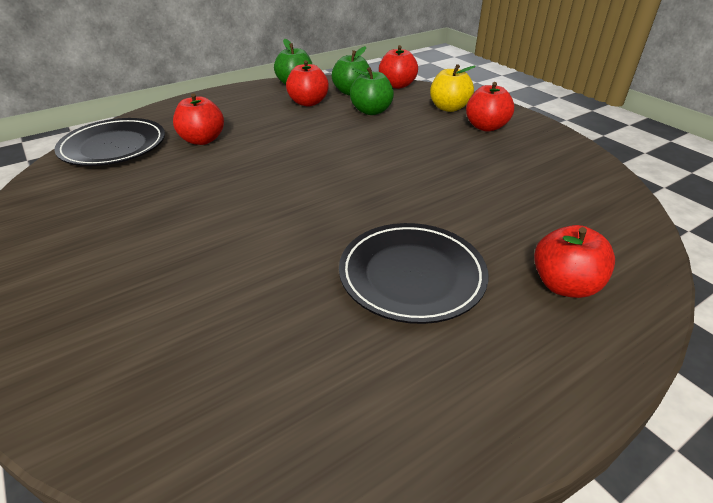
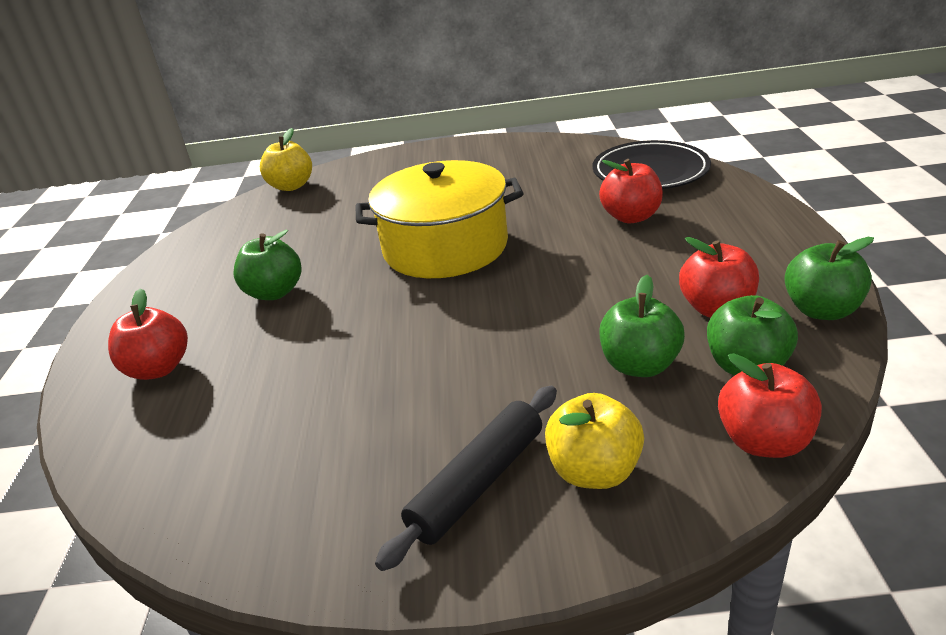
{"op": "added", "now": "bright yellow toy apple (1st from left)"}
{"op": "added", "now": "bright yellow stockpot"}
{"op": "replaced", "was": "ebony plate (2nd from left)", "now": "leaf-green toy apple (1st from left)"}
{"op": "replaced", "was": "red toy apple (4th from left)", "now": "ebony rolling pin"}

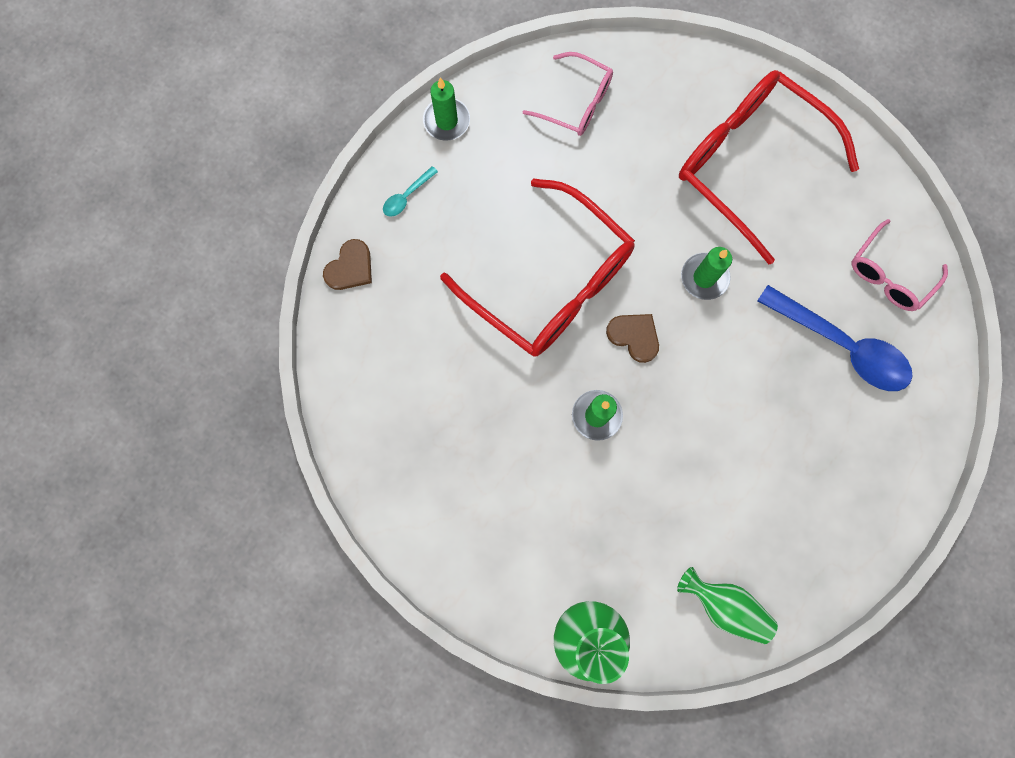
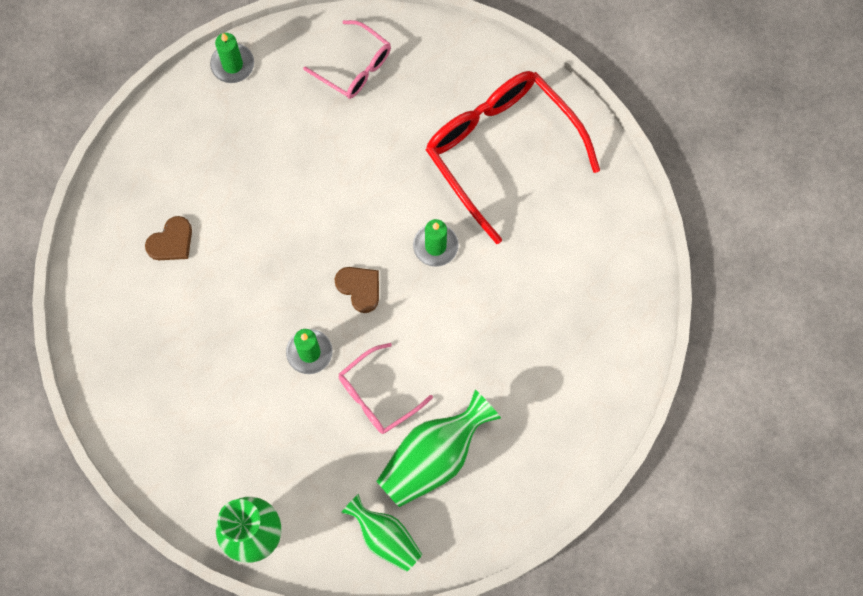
{"op": "removed", "was": "teal tablespoon"}
{"op": "removed", "was": "red glasses (1st from left)"}
{"op": "removed", "was": "royal blue tablespoon"}
{"op": "added", "now": "leaf-green flower vase (3rd from left)"}
{"op": "moved", "was": "russet heart shape (1st from left)"}
{"op": "moved", "was": "rosy glasses (2nd from left)"}

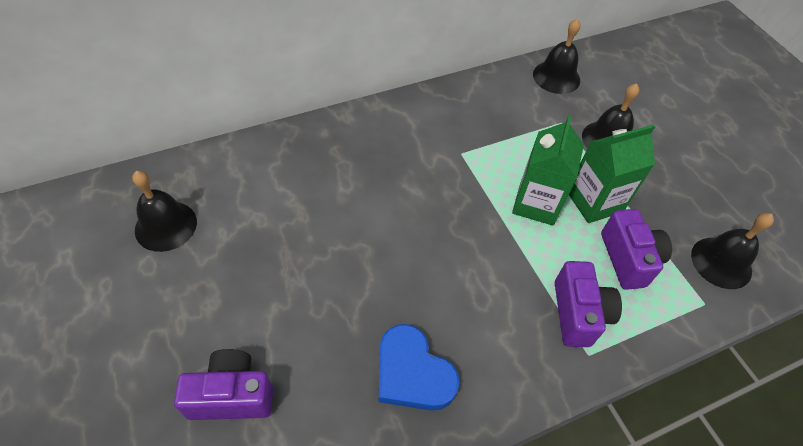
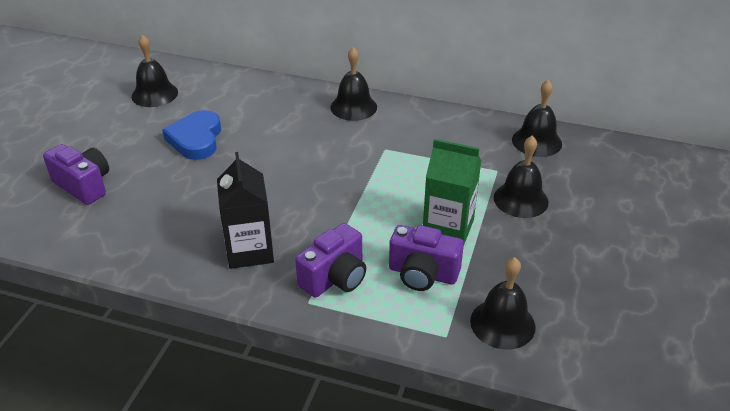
{"op": "removed", "was": "leaf-green juice carton (1st from left)"}
{"op": "added", "now": "ebony juice carton"}
{"op": "added", "now": "ebony bell (2nd from left)"}
{"op": "moved", "was": "royal blue heart shape"}
{"op": "turned", "was": "violet compact camera (3rd from left)", "clockwise": 75}

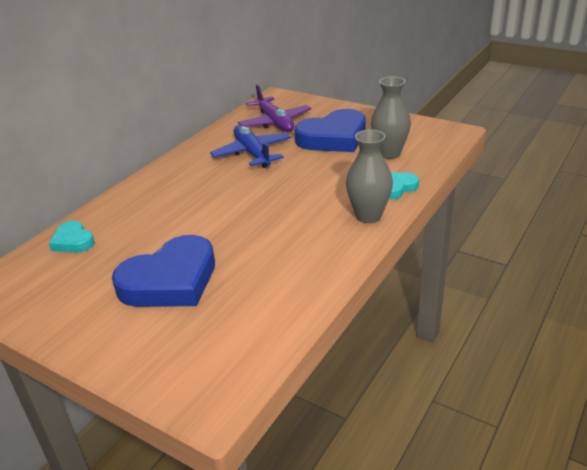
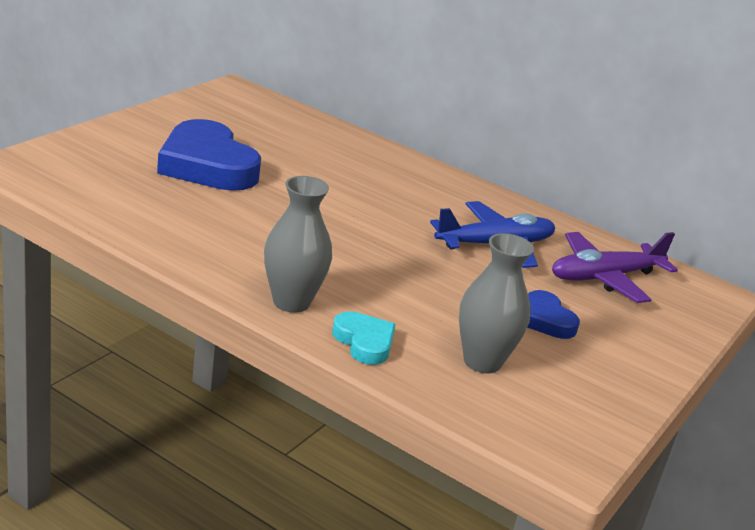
{"op": "removed", "was": "teal heart shape (1st from left)"}
{"op": "resized", "was": "royal blue heart shape (2nd from left)", "ratio": 0.51}

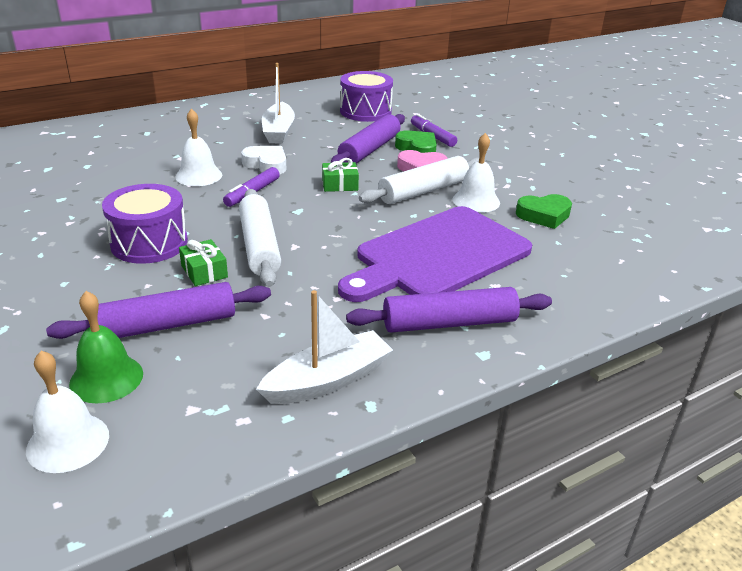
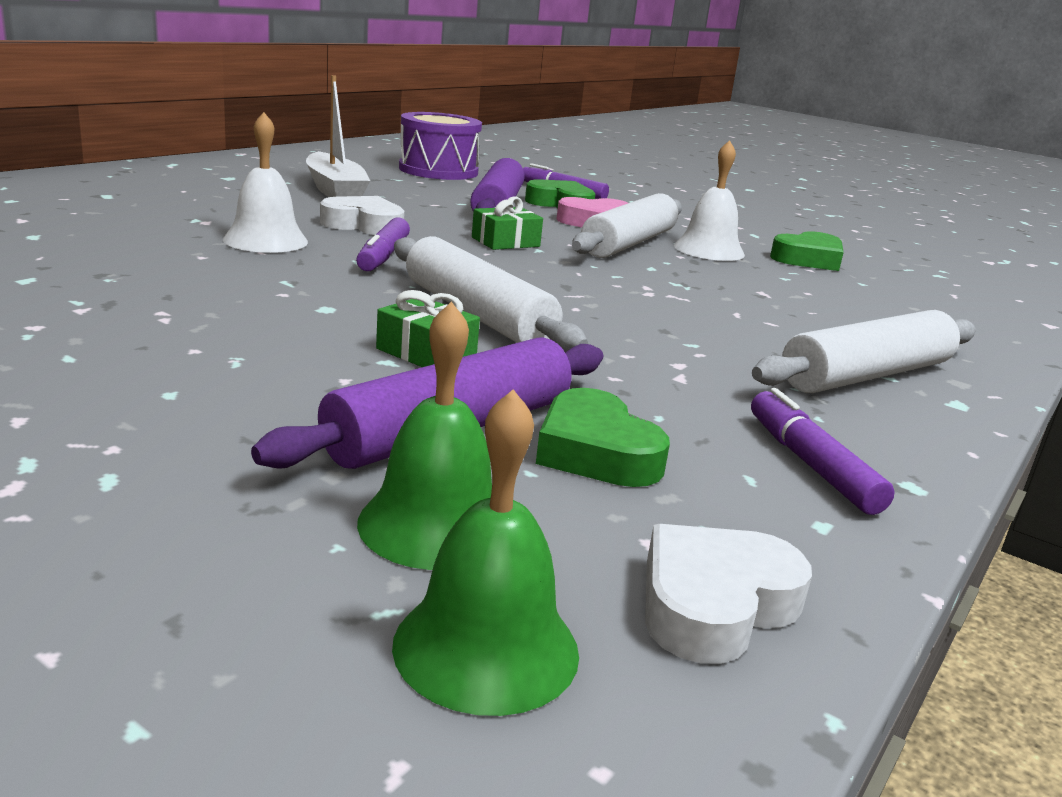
{"op": "removed", "was": "violet toy drum (1st from left)"}
{"op": "removed", "was": "violet bread board"}
{"op": "added", "now": "leaf-green heart shape (2nd from left)"}
{"op": "added", "now": "pure white heart shape (2nd from left)"}
{"op": "replaced", "was": "pure white sailboat (2nd from left)", "now": "violet marker pen (3rd from left)"}
{"op": "recoloured", "was": "pure white bell (1st from left)", "now": "leaf-green bell (2nd from left)"}
{"op": "recoloured", "was": "violet rolling pin (3rd from left)", "now": "pure white rolling pin (3rd from left)"}

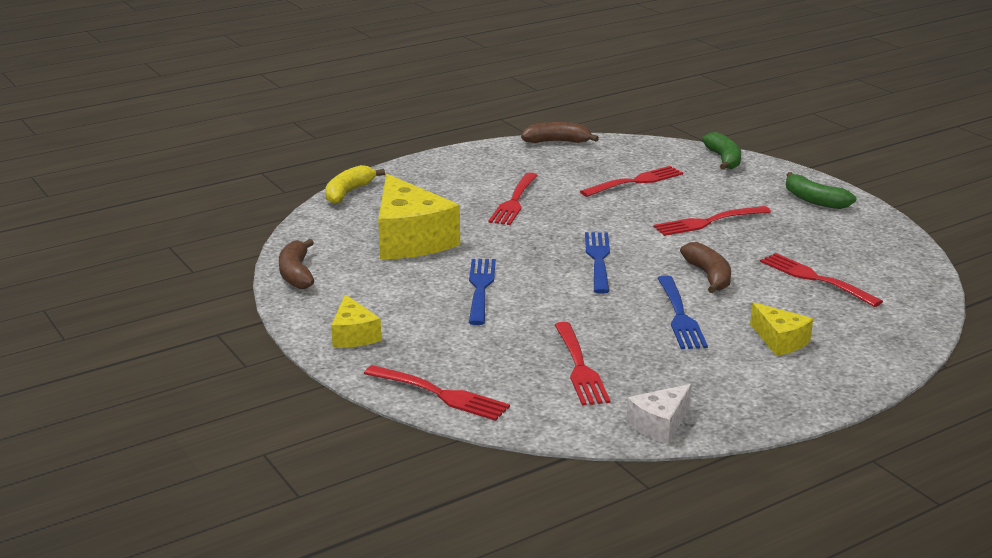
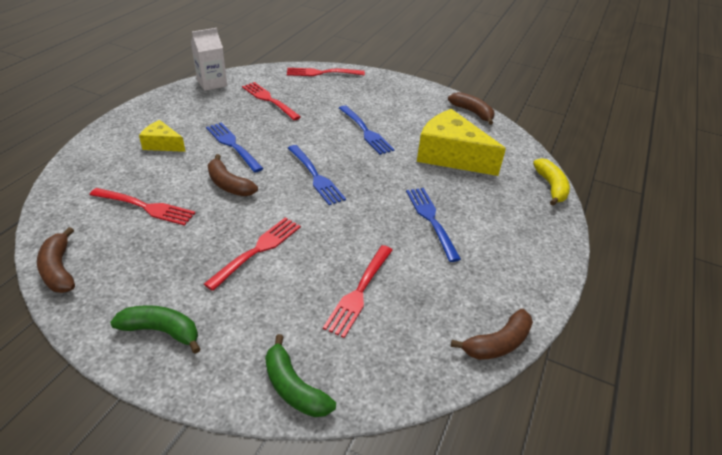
{"op": "removed", "was": "bright yellow piece of cheese (1st from left)"}
{"op": "added", "now": "russet banana (1st from left)"}
{"op": "replaced", "was": "pure white piece of cheese", "now": "pure white juice carton"}
{"op": "recoloured", "was": "red dinner fork (2nd from left)", "now": "royal blue dinner fork (4th from left)"}

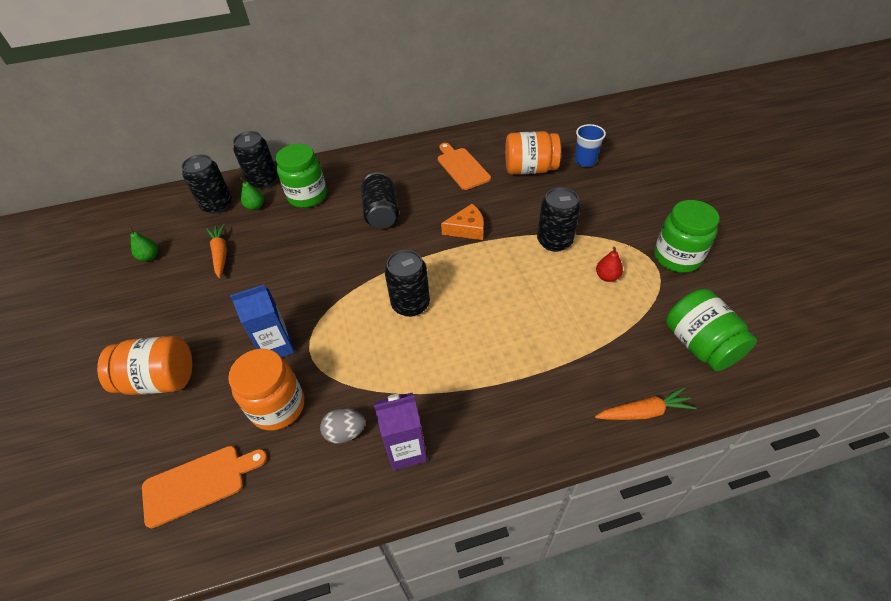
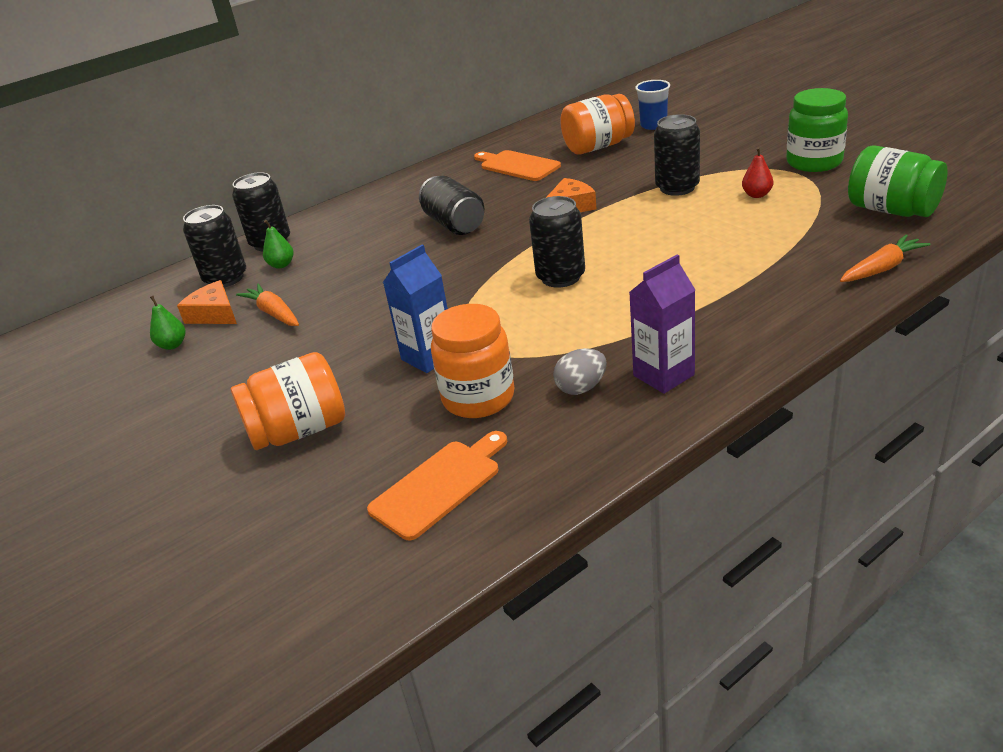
{"op": "removed", "was": "leaf-green jam jar (1st from left)"}
{"op": "added", "now": "orange-coloured piece of cheese (1st from left)"}

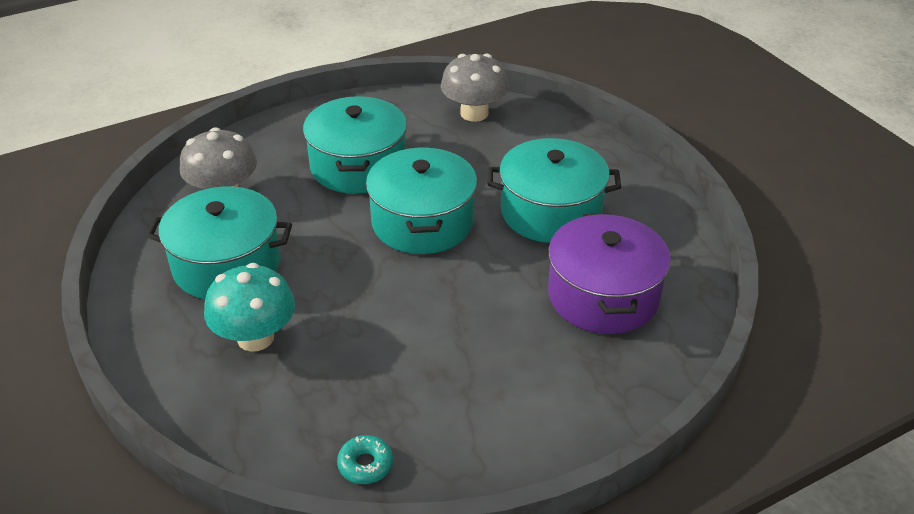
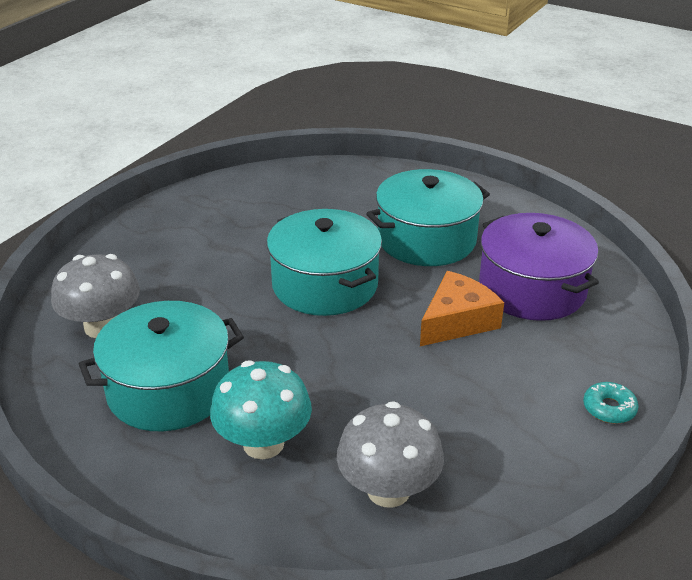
{"op": "removed", "was": "teal stockpot (2nd from left)"}
{"op": "added", "now": "orange-coloured piece of cheese"}
{"op": "moved", "was": "teal doughnut"}
{"op": "moved", "was": "grey toadstool (2nd from left)"}

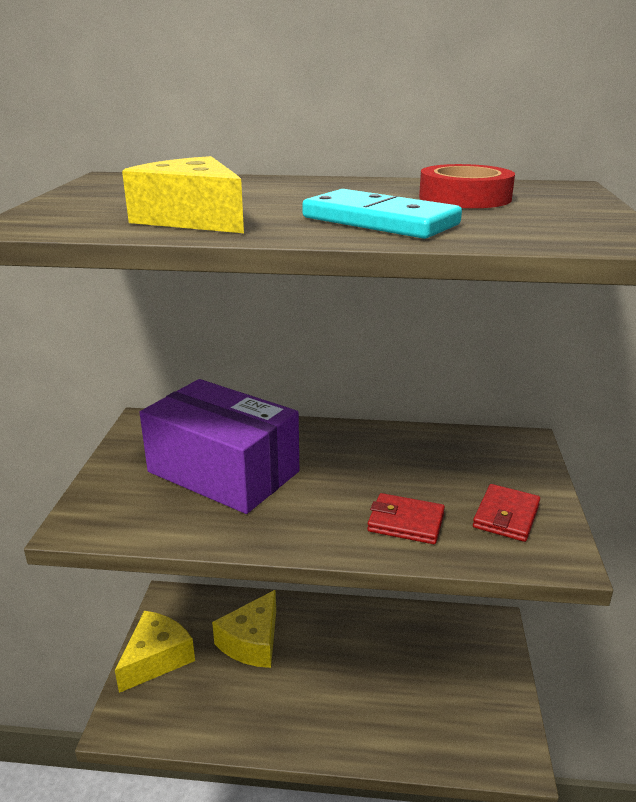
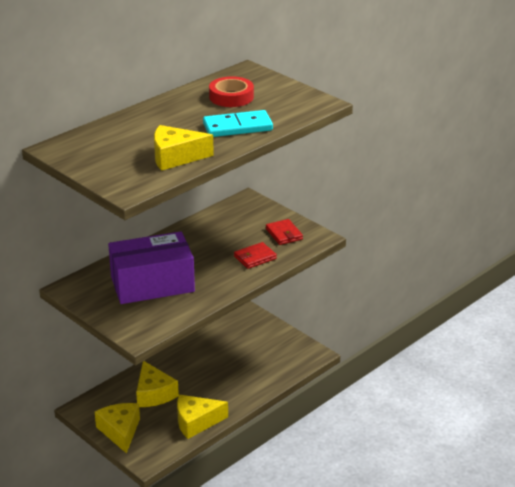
{"op": "added", "now": "bright yellow piece of cheese (4th from left)"}

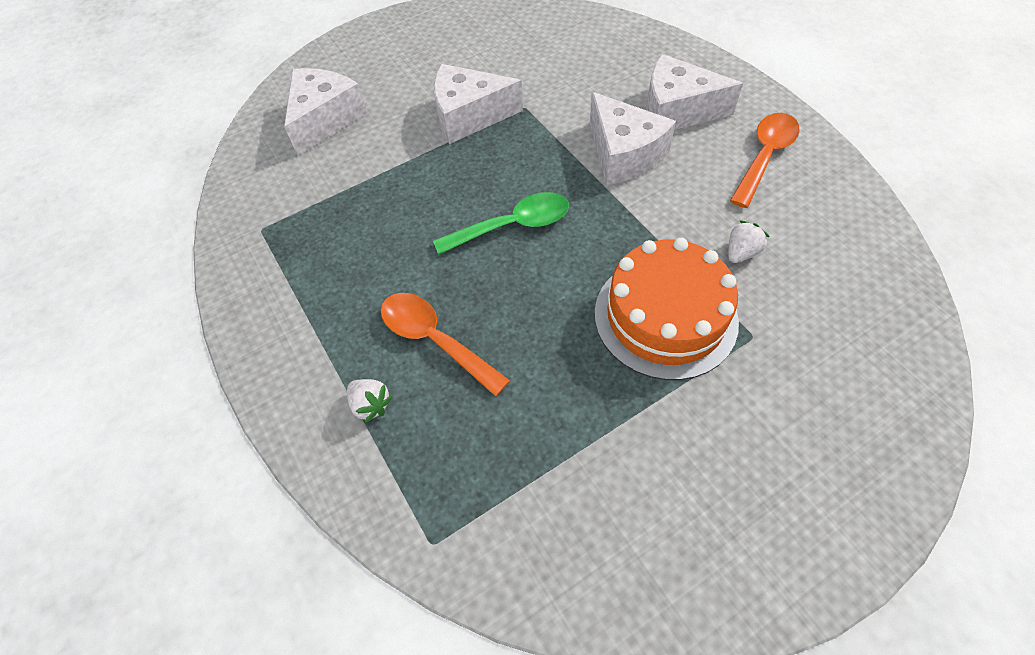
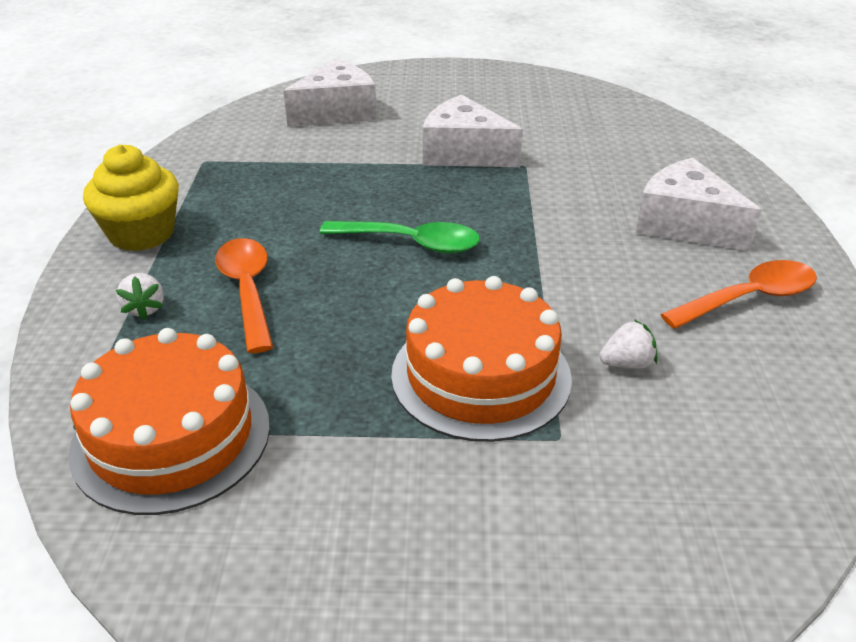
{"op": "removed", "was": "pure white piece of cheese (3rd from left)"}
{"op": "added", "now": "orange-coloured cake (1st from left)"}
{"op": "added", "now": "bright yellow muffin"}

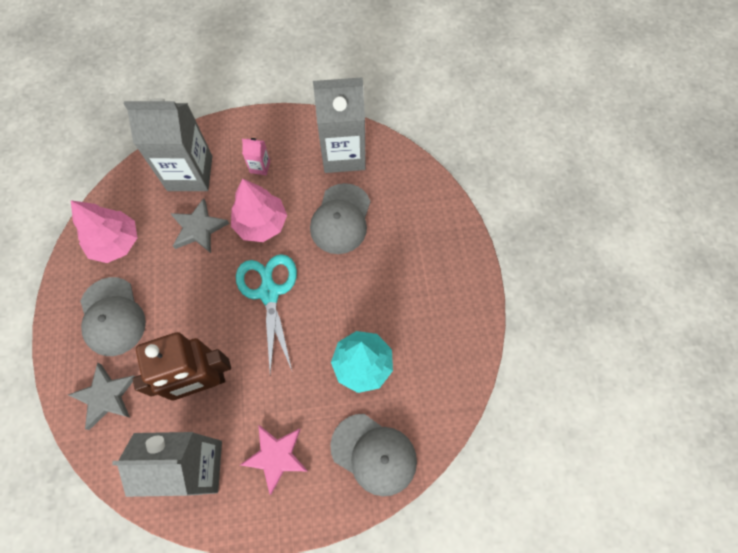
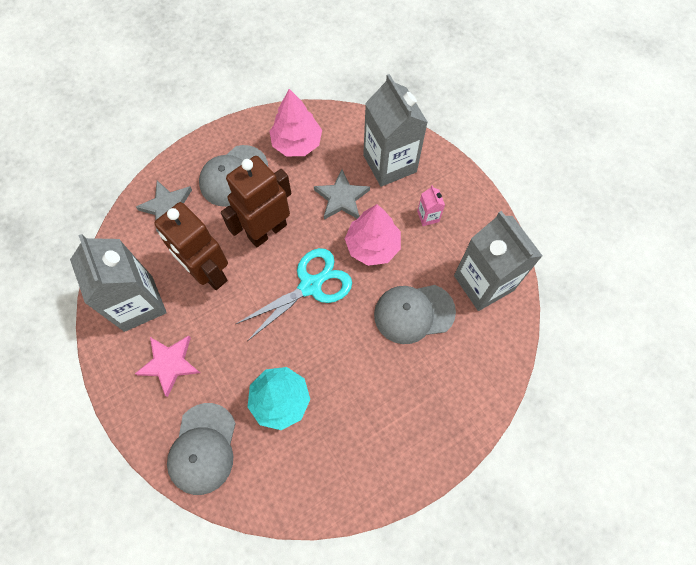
{"op": "added", "now": "russet toy robot (2nd from left)"}

